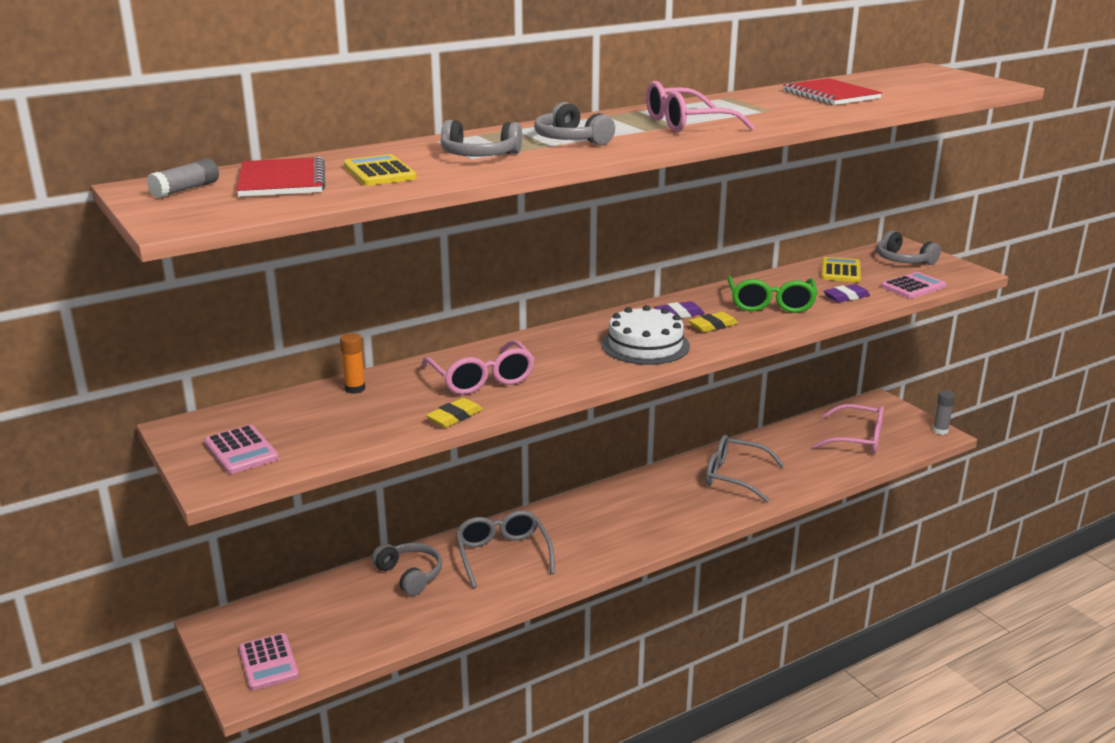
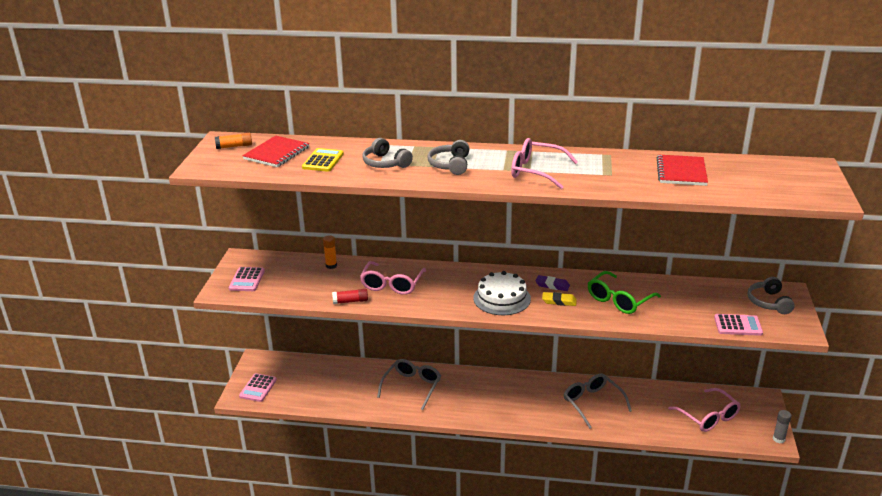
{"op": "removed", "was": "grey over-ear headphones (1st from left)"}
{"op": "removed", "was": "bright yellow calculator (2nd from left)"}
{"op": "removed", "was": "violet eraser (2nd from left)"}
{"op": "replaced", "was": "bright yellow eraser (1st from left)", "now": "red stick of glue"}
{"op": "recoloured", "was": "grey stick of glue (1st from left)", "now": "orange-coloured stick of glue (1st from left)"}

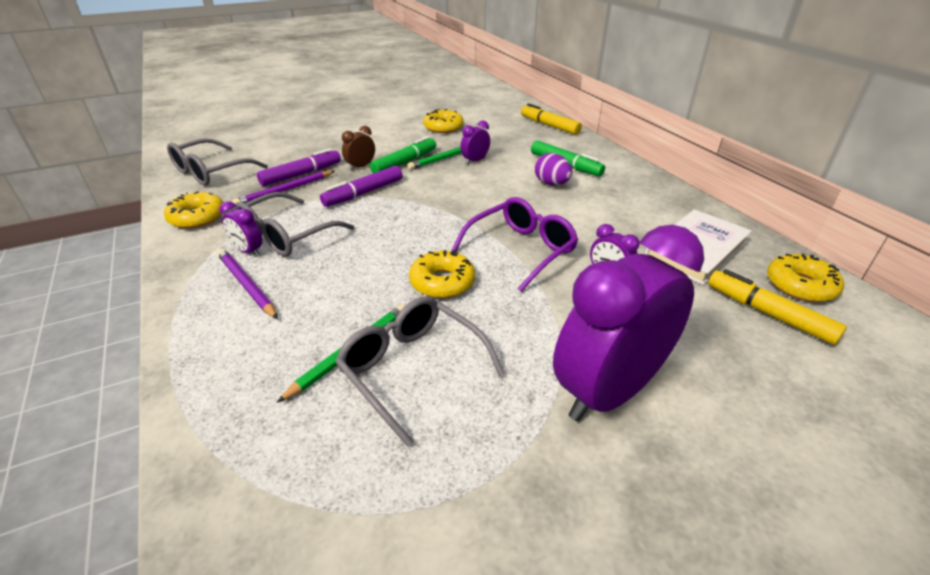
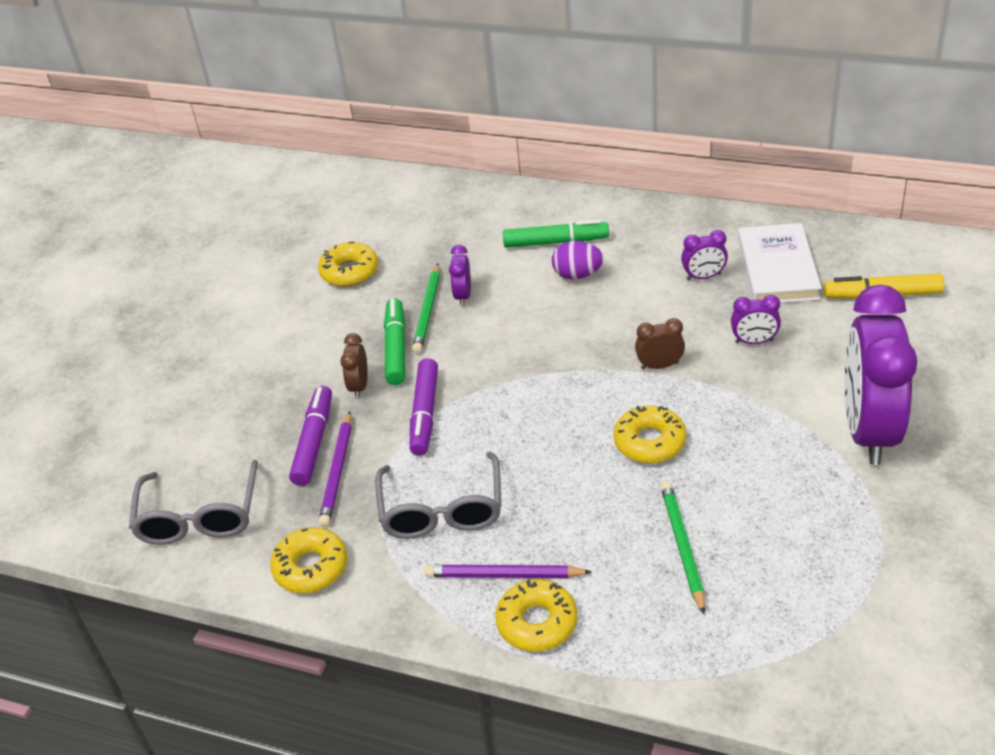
{"op": "removed", "was": "grey glasses (3rd from left)"}
{"op": "removed", "was": "bright yellow marker pen (1st from left)"}
{"op": "moved", "was": "violet bedside clock (1st from left in the first image)", "now": "violet bedside clock (2nd from left)"}
{"op": "moved", "was": "bright yellow doughnut (4th from left in the first image)", "now": "bright yellow doughnut (3rd from left)"}
{"op": "replaced", "was": "violet glasses", "now": "russet bedside clock (2nd from left)"}

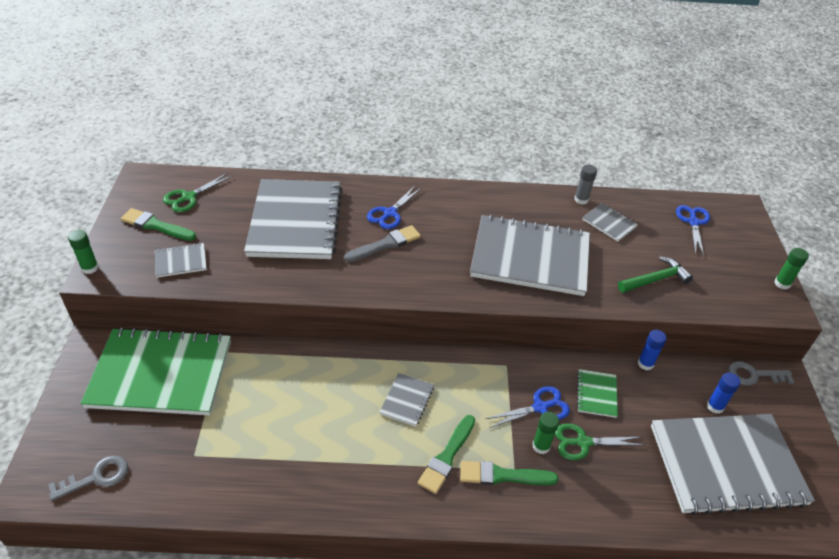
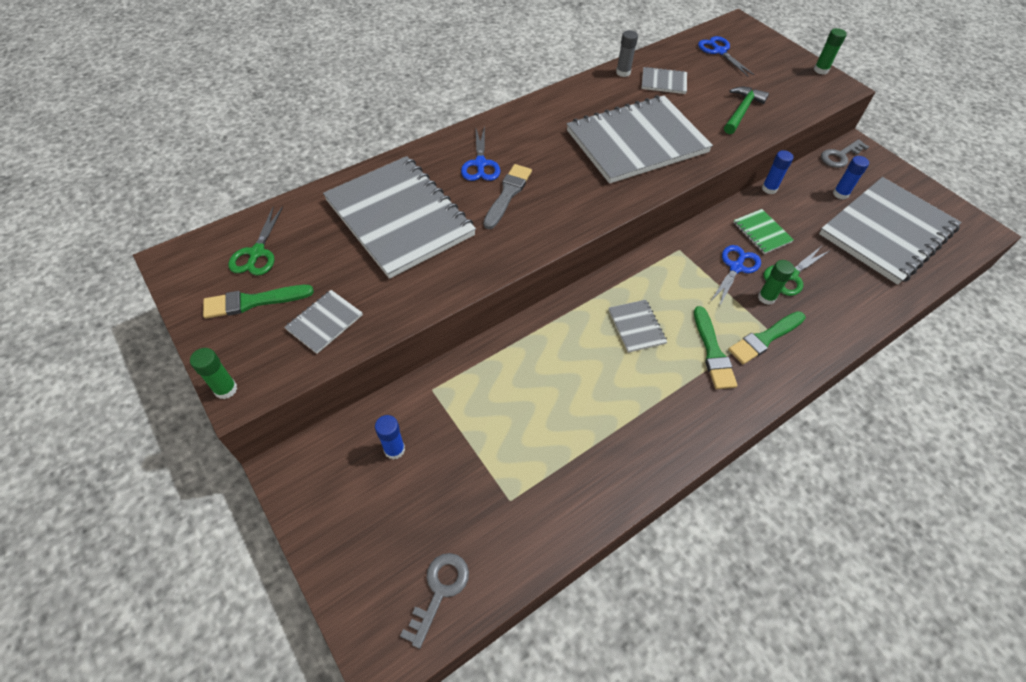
{"op": "replaced", "was": "leaf-green notebook (1st from left)", "now": "royal blue stick of glue (1st from left)"}

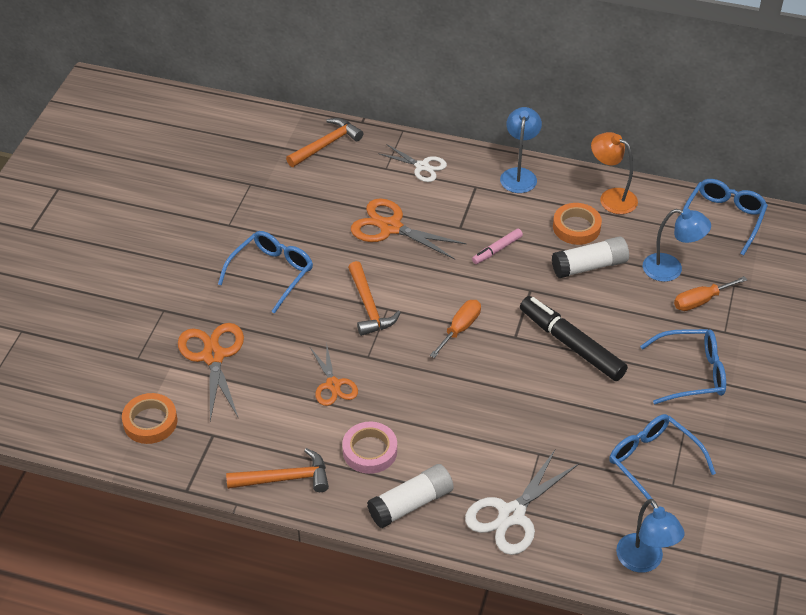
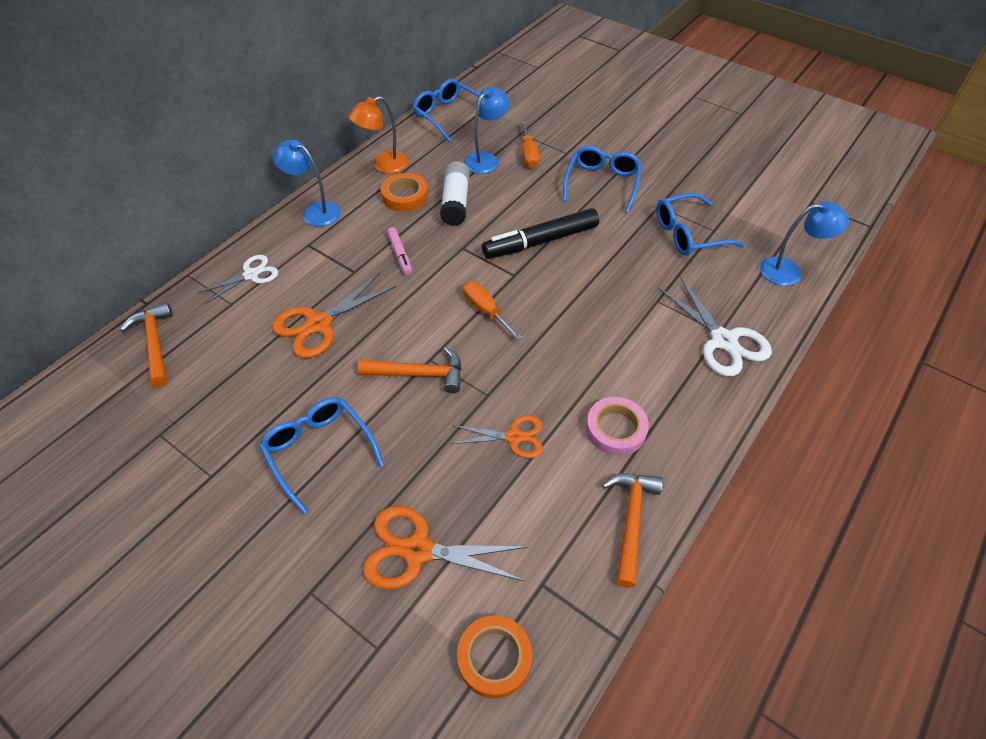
{"op": "removed", "was": "pure white stick of glue (1st from left)"}

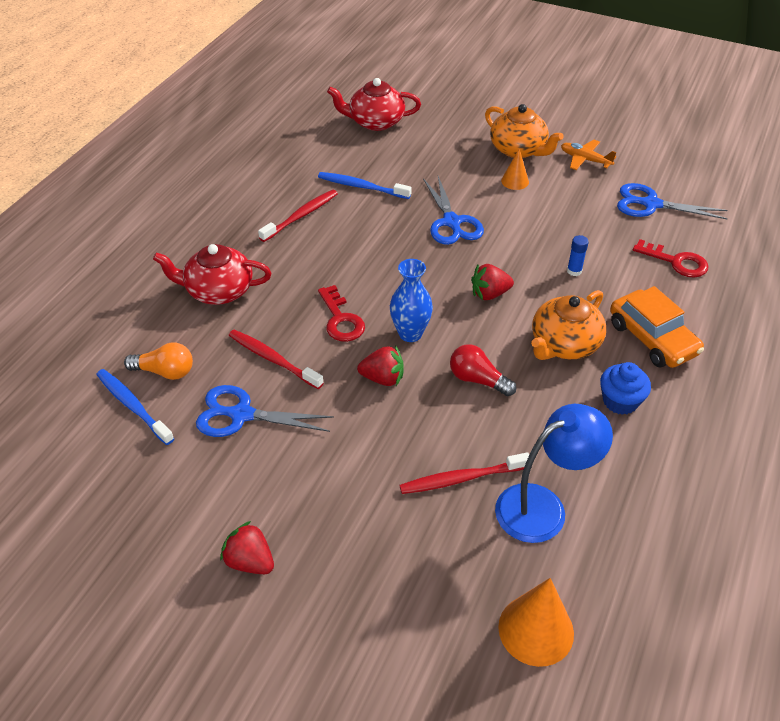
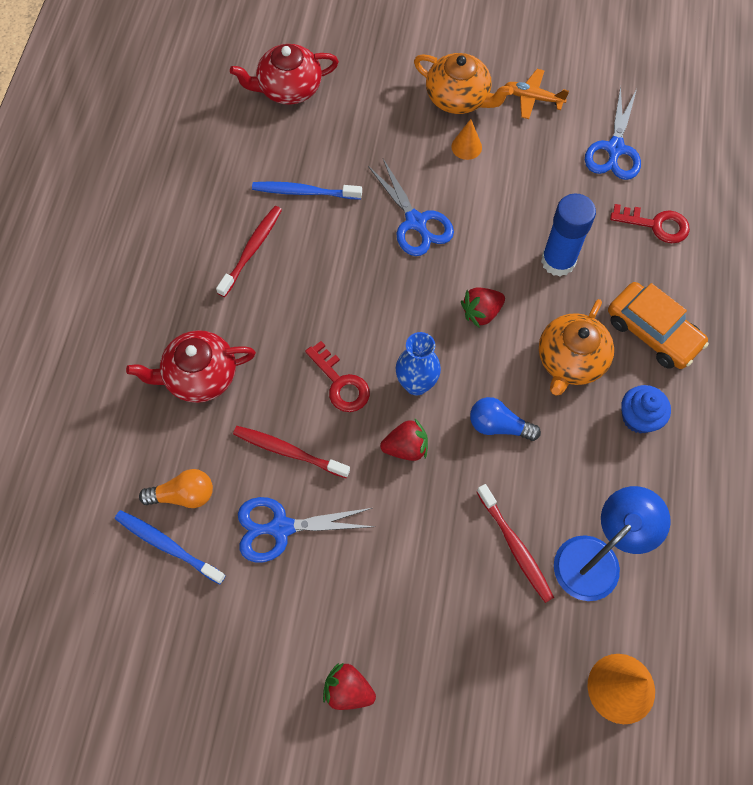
{"op": "recoloured", "was": "red bulb", "now": "royal blue bulb"}
{"op": "turned", "was": "red dental brush (3rd from left)", "clockwise": -90}
{"op": "turned", "was": "royal blue scissors (3rd from left)", "clockwise": -75}
{"op": "resized", "was": "royal blue stick of glue", "ratio": 2.2}

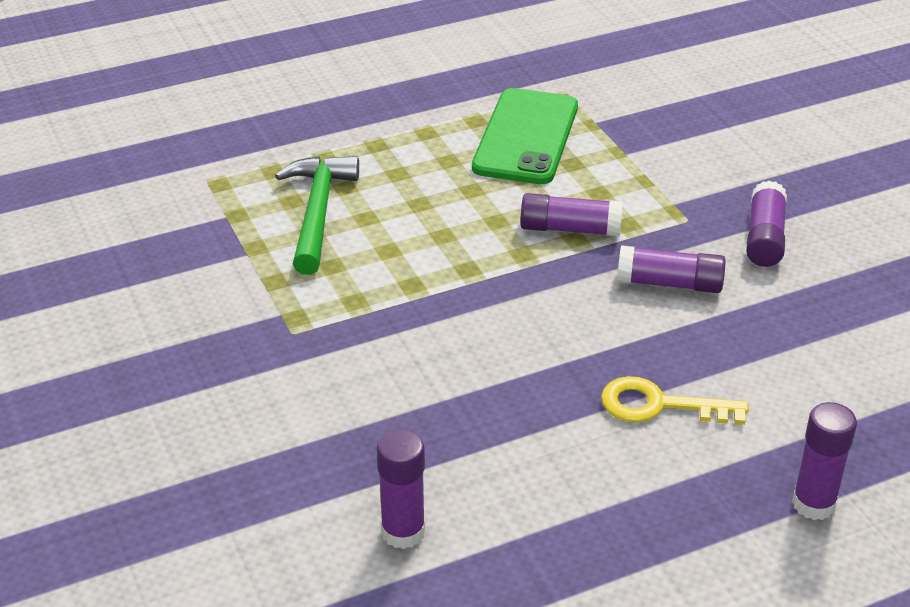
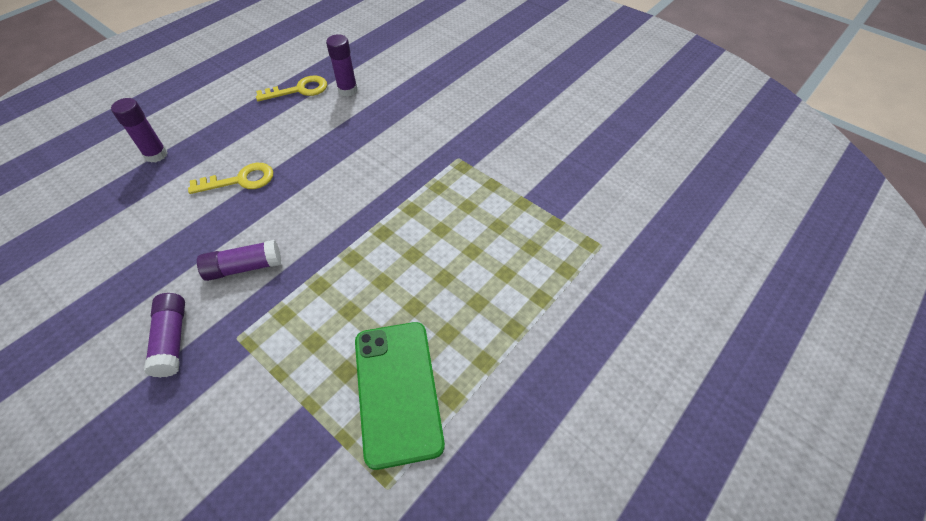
{"op": "removed", "was": "leaf-green carpenter's hammer"}
{"op": "removed", "was": "violet stick of glue (2nd from left)"}
{"op": "added", "now": "bright yellow key (2nd from left)"}

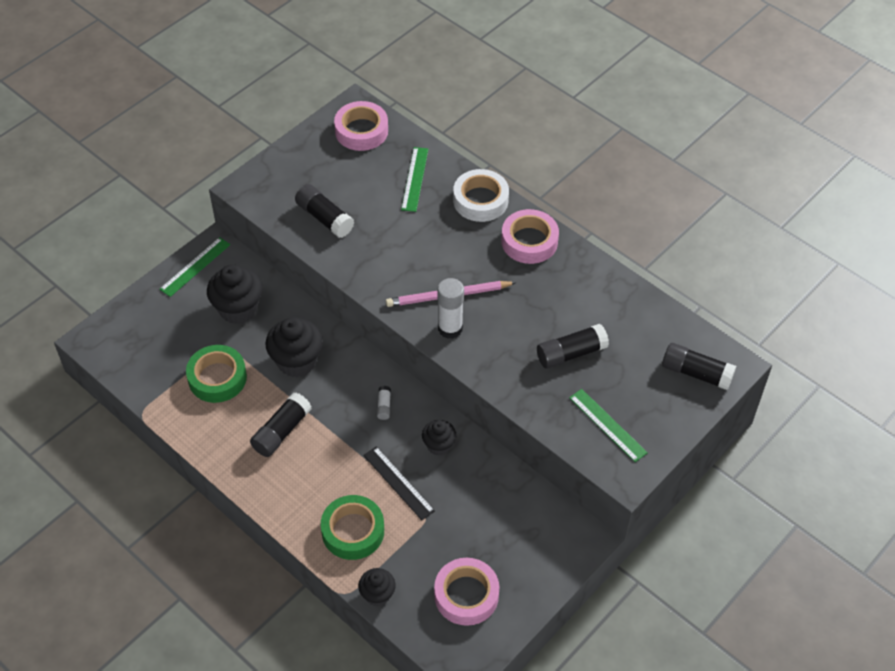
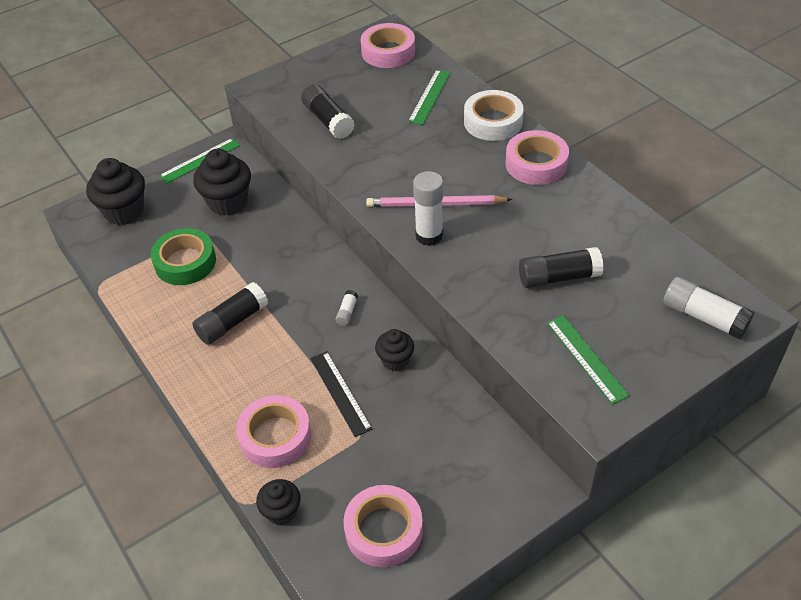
{"op": "moved", "was": "ebony muffin (2nd from left in the first image)", "now": "ebony muffin (1st from left)"}
{"op": "recoloured", "was": "leaf-green tape (2nd from left)", "now": "rosy tape (1st from left)"}
{"op": "recoloured", "was": "ebony stick of glue (4th from left)", "now": "pure white stick of glue (3rd from left)"}

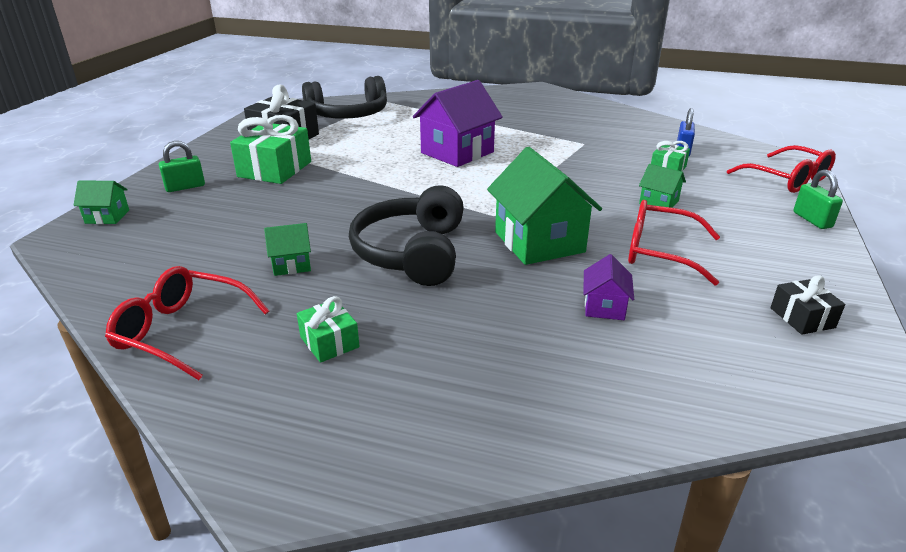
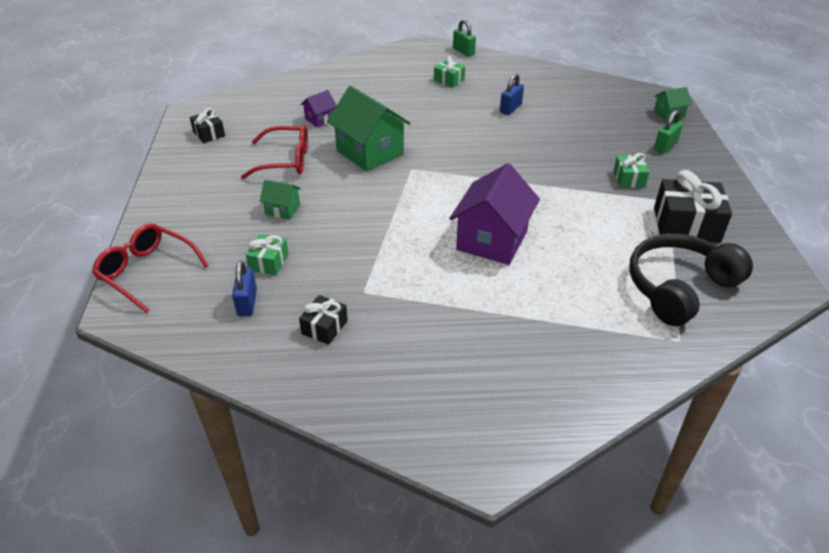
{"op": "removed", "was": "red glasses (1st from left)"}
{"op": "removed", "was": "ebony over-ear headphones (2nd from left)"}
{"op": "added", "now": "ebony gift (2nd from left)"}
{"op": "moved", "was": "leaf-green lock (2nd from left in the first image)", "now": "leaf-green lock (1st from left)"}
{"op": "replaced", "was": "leaf-green house (2nd from left)", "now": "royal blue lock (2nd from left)"}
{"op": "turned", "was": "violet house (2nd from left in the first image)", "clockwise": 60}
{"op": "resized", "was": "leaf-green gift (1st from left in the first image)", "ratio": 0.54}

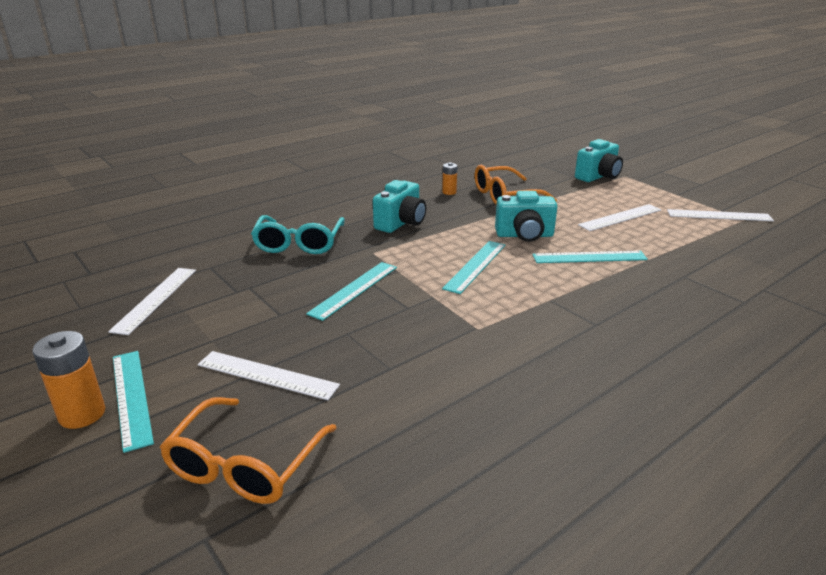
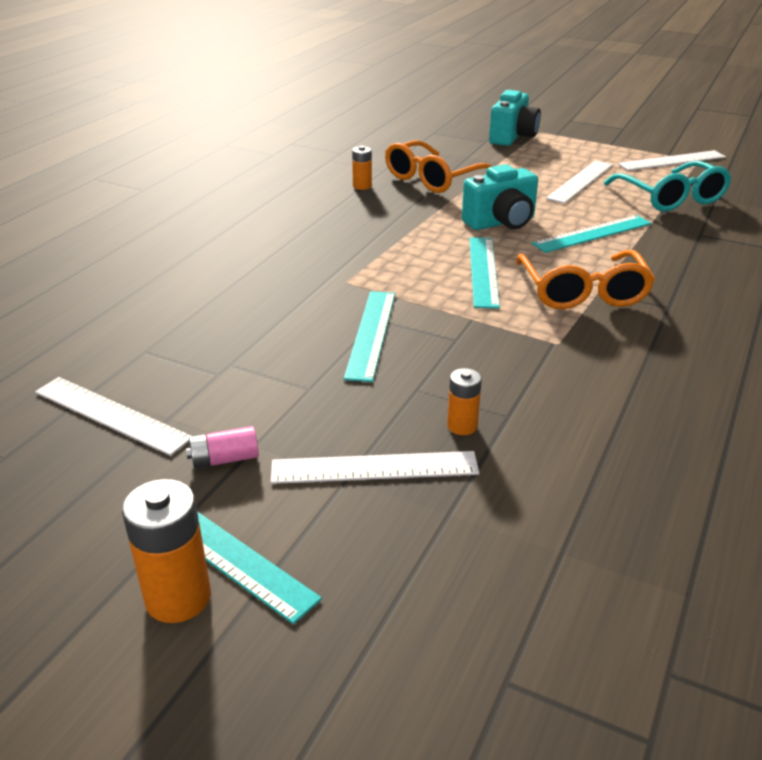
{"op": "removed", "was": "teal compact camera (1st from left)"}
{"op": "added", "now": "rosy power cell"}
{"op": "added", "now": "orange-coloured power cell (3rd from left)"}
{"op": "moved", "was": "orange-coloured glasses (1st from left in the first image)", "now": "orange-coloured glasses (2nd from left)"}
{"op": "moved", "was": "teal glasses"}
{"op": "turned", "was": "pure white measuring stick (1st from left)", "clockwise": -45}

